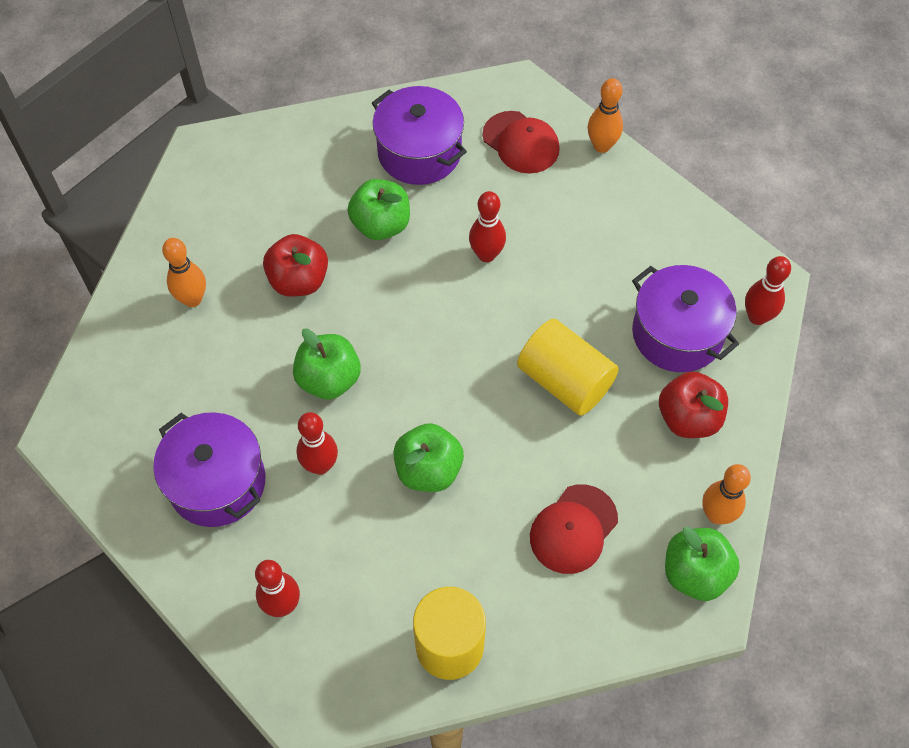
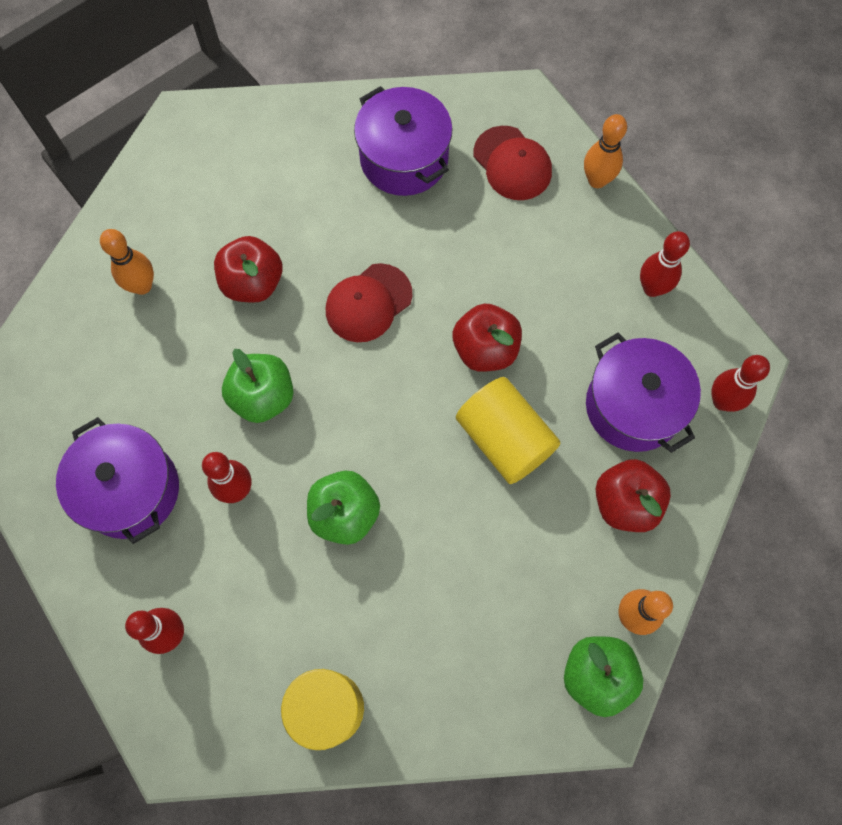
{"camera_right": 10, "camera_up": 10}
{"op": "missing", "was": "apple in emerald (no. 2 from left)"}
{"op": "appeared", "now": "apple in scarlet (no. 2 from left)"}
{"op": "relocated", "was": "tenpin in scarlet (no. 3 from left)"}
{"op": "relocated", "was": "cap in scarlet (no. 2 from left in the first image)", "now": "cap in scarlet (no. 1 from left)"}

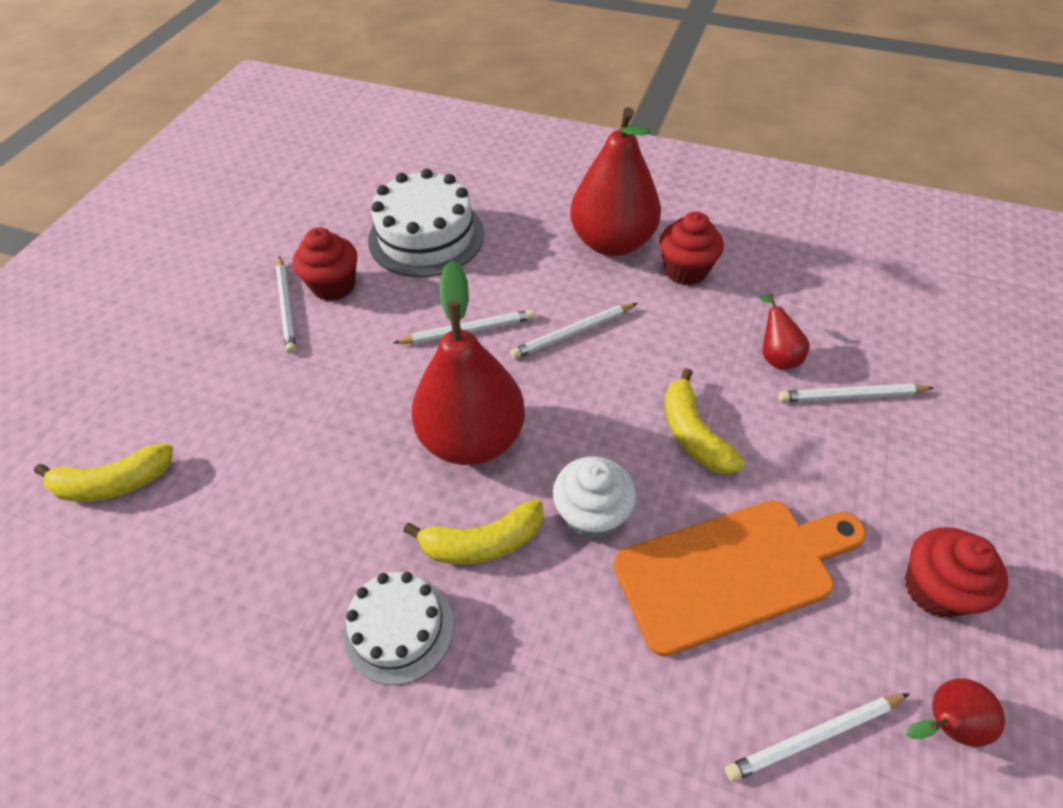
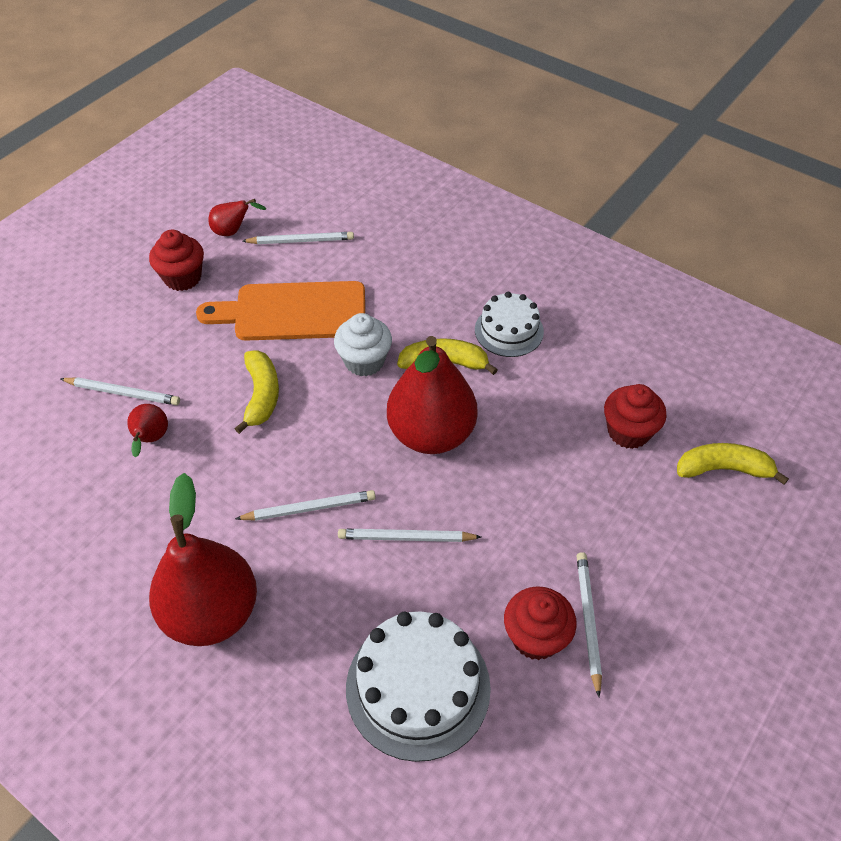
{"camera_right": -165, "camera_up": 0}
{"op": "relocated", "was": "muffin in scarlet (no. 2 from left in the first image)", "now": "muffin in scarlet (no. 3 from left)"}

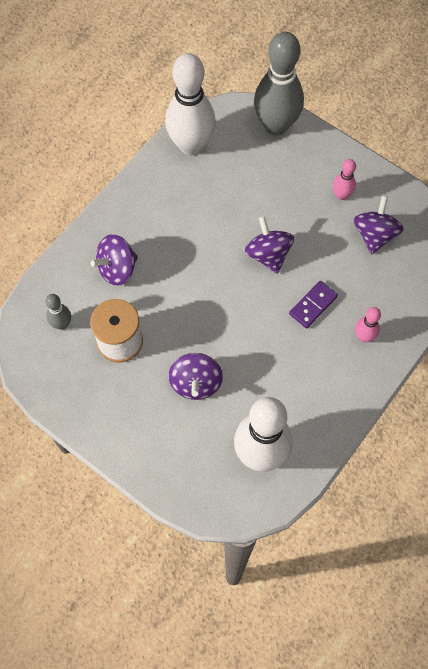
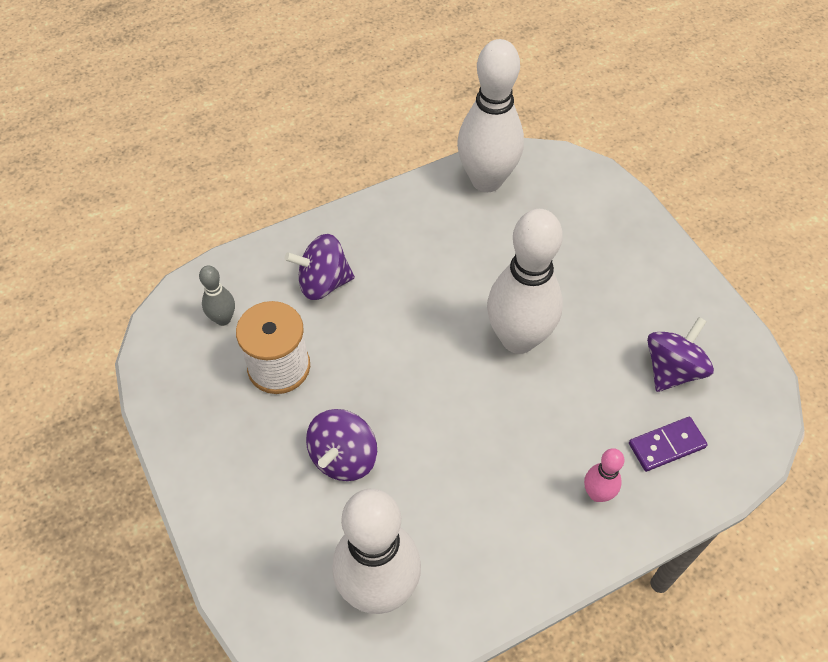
{"camera_right": 25, "camera_up": -10}
{"op": "missing", "was": "tenpin in grey (no. 2 from left)"}
{"op": "missing", "was": "tenpin in pink (no. 1 from left)"}
{"op": "relocated", "was": "domino tile in purple"}
{"op": "exchanged", "was": "spinning top in purple (no. 3 from left)", "now": "tenpin in snow-white (no. 3 from left)"}

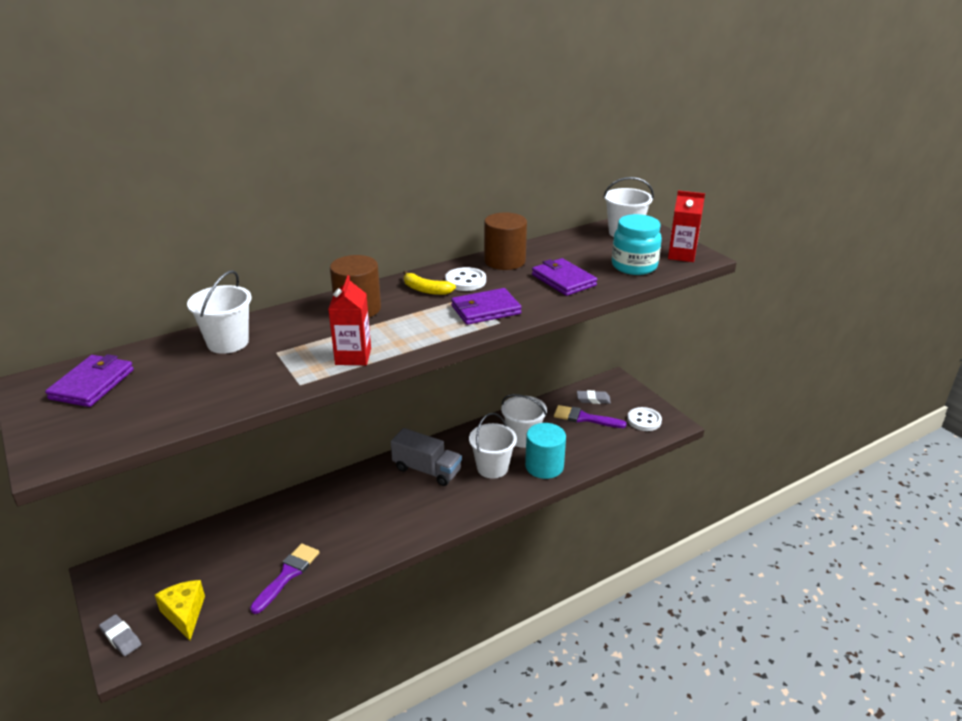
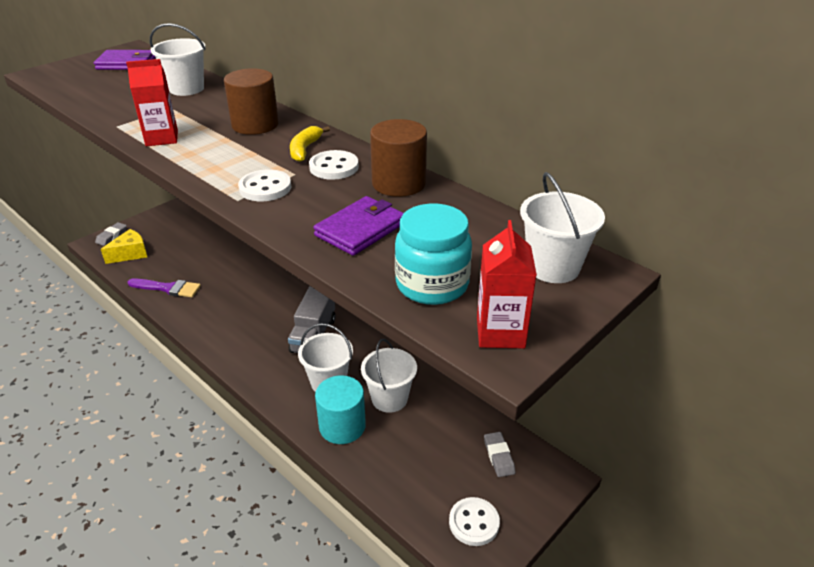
{"camera_right": 75, "camera_up": 5}
{"op": "missing", "was": "brush in purple (no. 2 from left)"}
{"op": "exchanged", "was": "billfold in purple (no. 2 from left)", "now": "button in snow-white (no. 1 from left)"}

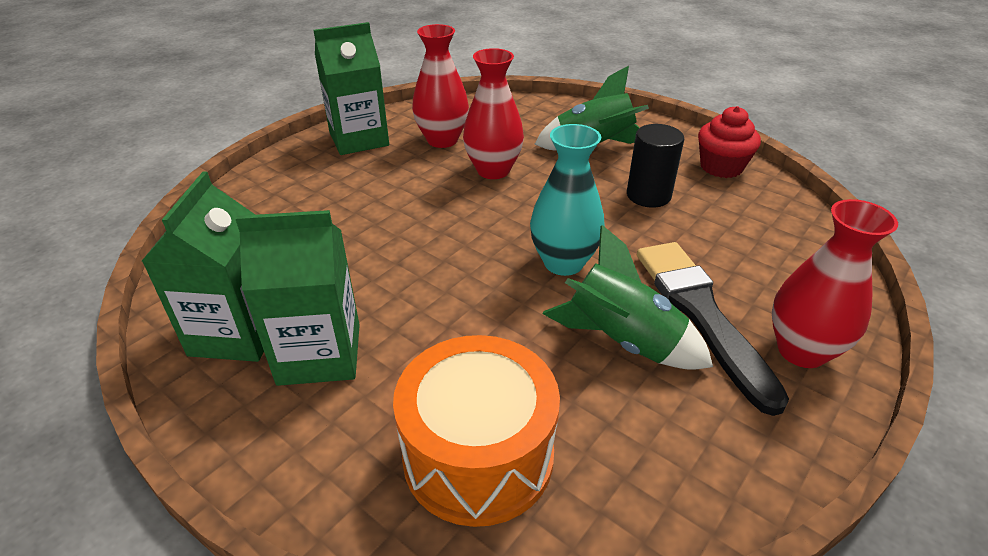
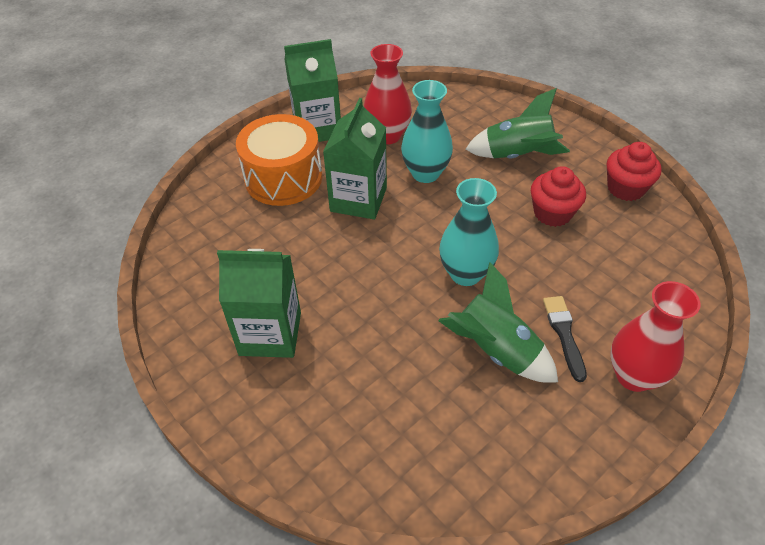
{"camera_right": 10, "camera_up": 10}
{"op": "relocated", "was": "carton in emerald (no. 1 from left in the first image)", "now": "carton in emerald (no. 3 from left)"}
{"op": "relocated", "was": "drum in bright orange"}
{"op": "exchanged", "was": "cylinder shape in black", "now": "muffin in scarlet (no. 1 from left)"}
{"op": "colour", "was": "vase in scarlet (no. 2 from left)", "now": "vase in aqua (no. 1 from left)"}
{"op": "size", "was": "brush in black", "ratio": 0.54}

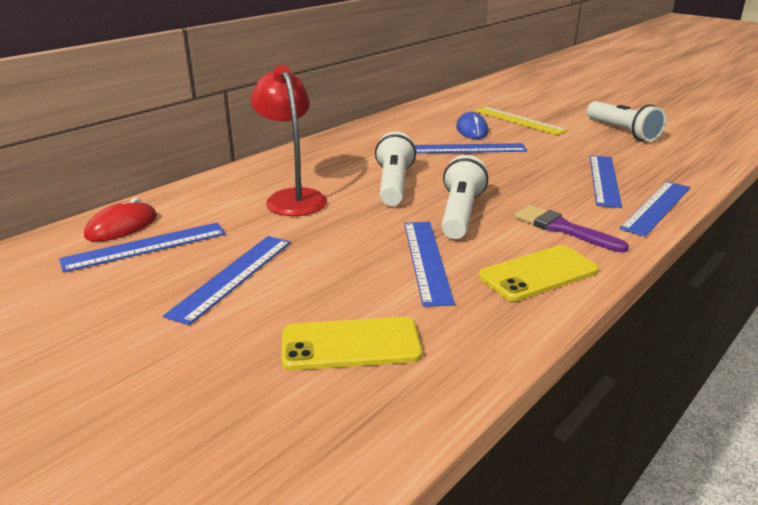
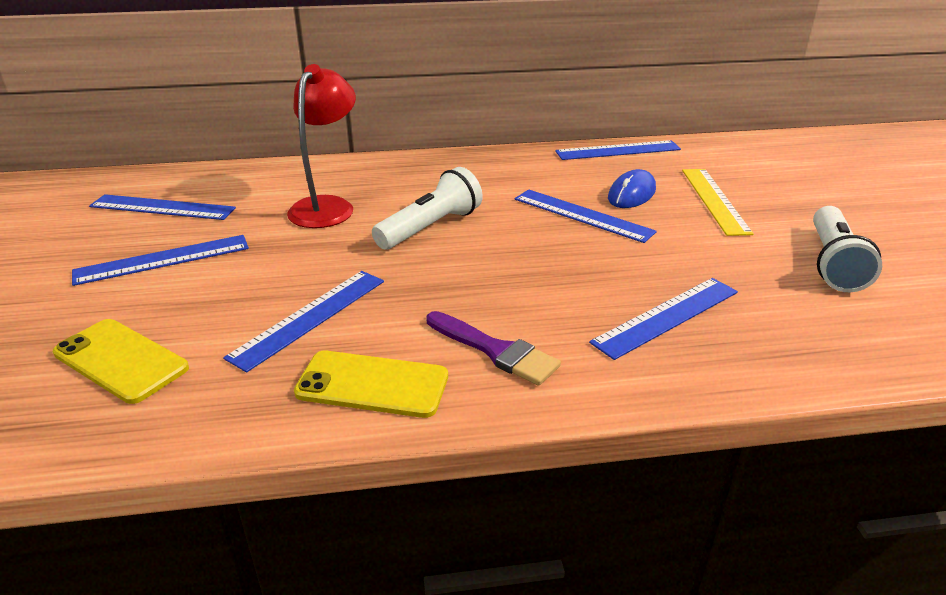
{"camera_right": 40, "camera_up": 5}
{"op": "missing", "was": "PC mouse in scarlet"}
{"op": "missing", "was": "flashlight in snow-white (no. 2 from left)"}
{"op": "relocated", "was": "ruler in blue (no. 6 from left in the first image)", "now": "ruler in blue (no. 5 from left)"}
{"op": "spun", "was": "brush in purple", "clockwise": 135}

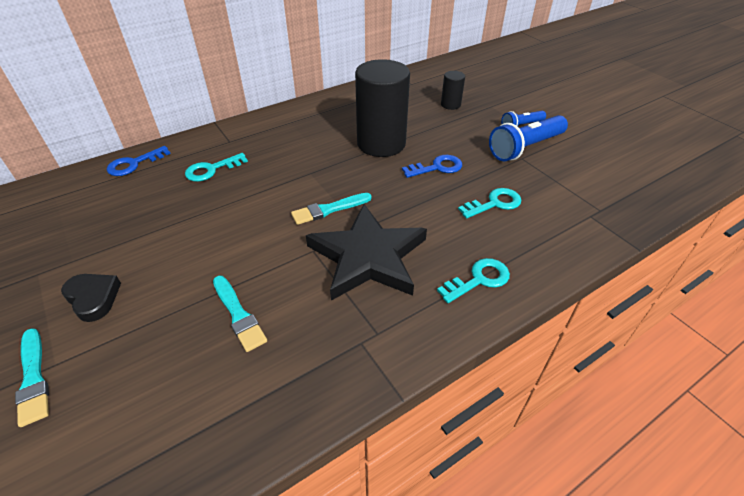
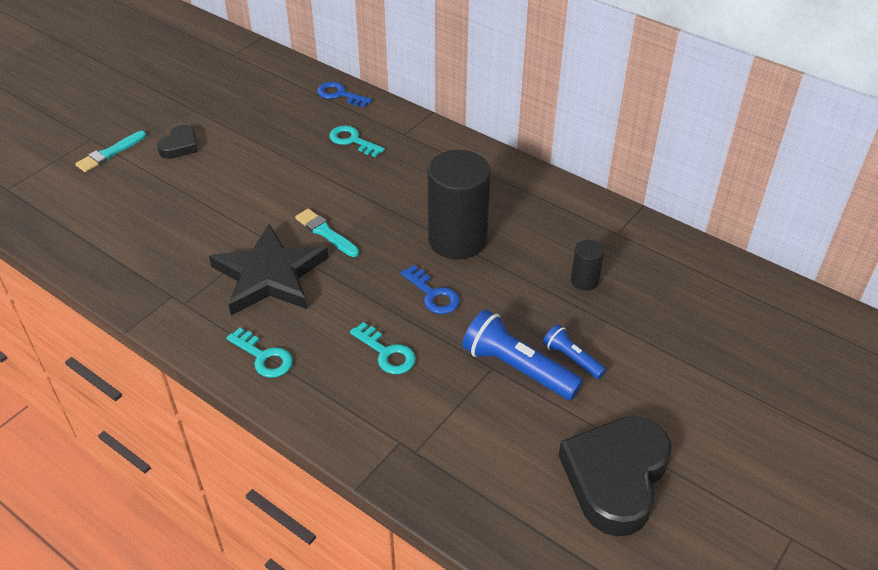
{"camera_right": 70, "camera_up": 0}
{"op": "missing", "was": "brush in aqua (no. 2 from left)"}
{"op": "appeared", "now": "heart shape in black (no. 2 from left)"}

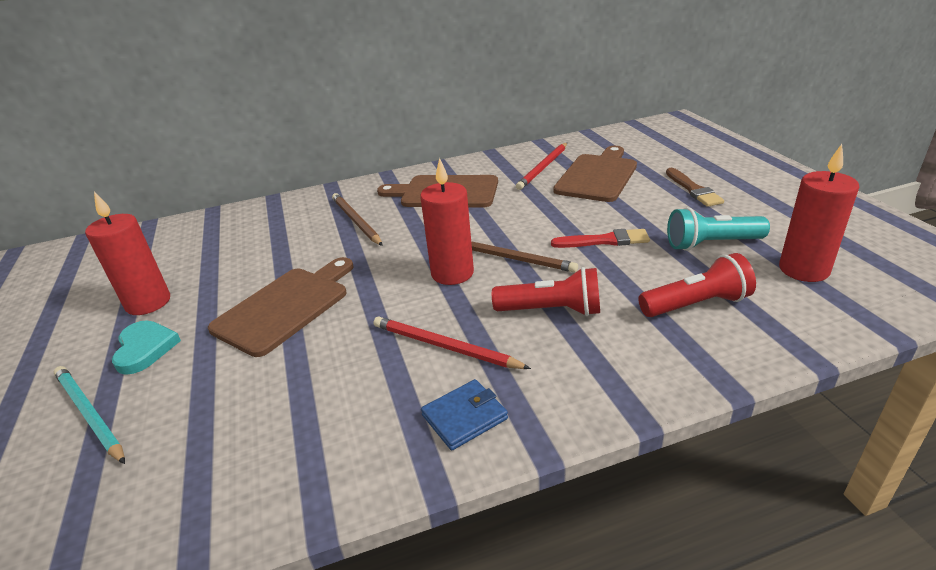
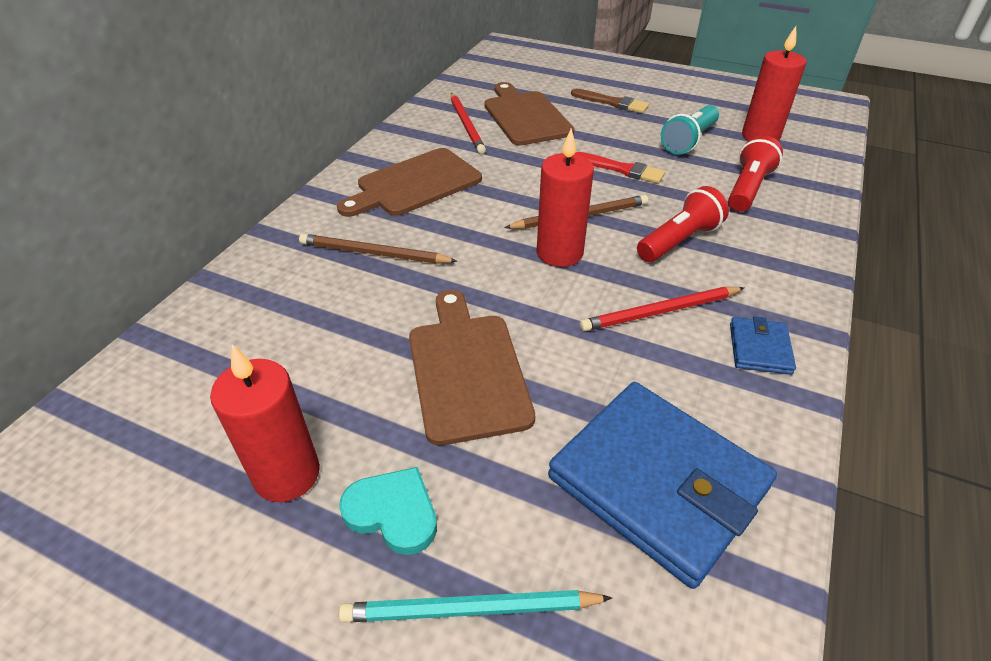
{"camera_right": -50, "camera_up": 10}
{"op": "appeared", "now": "billfold in blue (no. 1 from left)"}
{"op": "spun", "was": "brush in scarlet", "clockwise": 75}

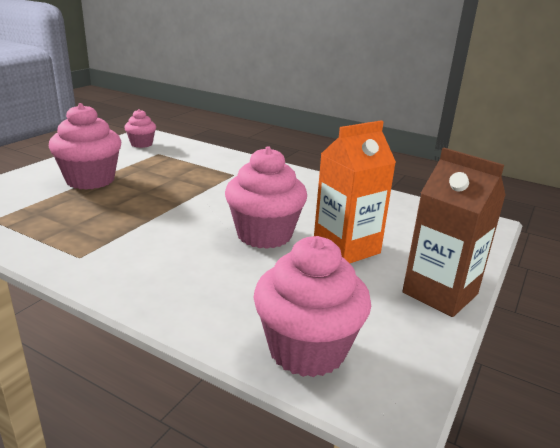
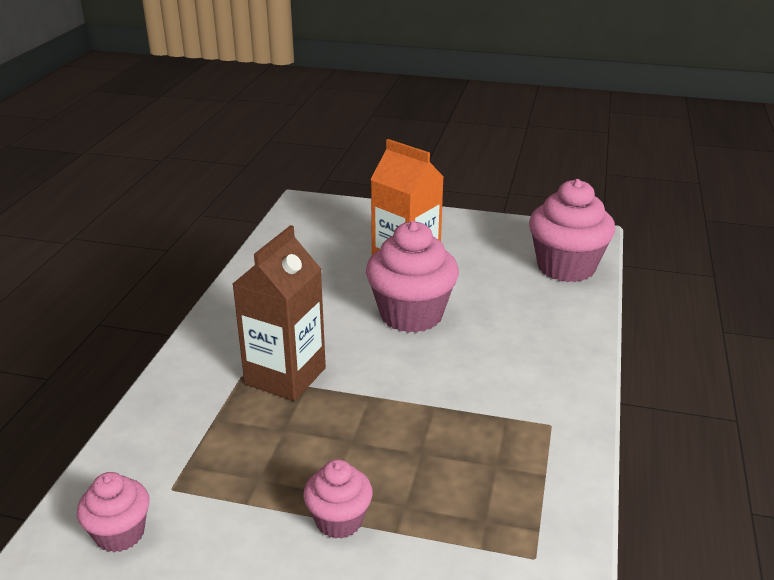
{"camera_right": -105, "camera_up": 5}
{"op": "relocated", "was": "carton in brown"}
{"op": "size", "was": "muffin in pink (no. 1 from left in the first image)", "ratio": 0.55}

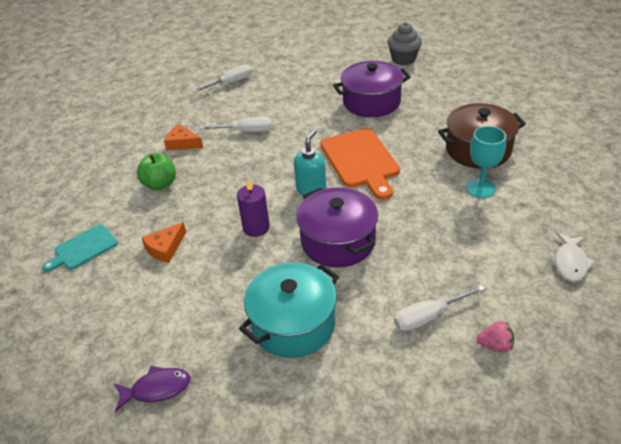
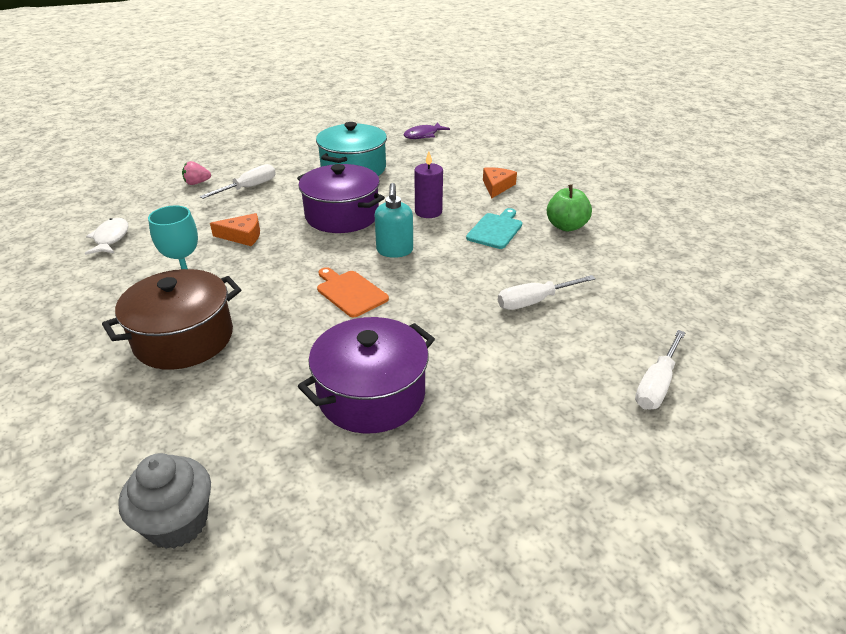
{"camera_right": 155, "camera_up": -5}
{"op": "relocated", "was": "cutting board in aqua"}
{"op": "relocated", "was": "piece of cheese in bright orange (no. 2 from left in the first image)", "now": "piece of cheese in bright orange (no. 1 from left)"}
{"op": "relocated", "was": "muffin in grey"}
{"op": "size", "was": "cutting board in bright orange", "ratio": 0.59}

